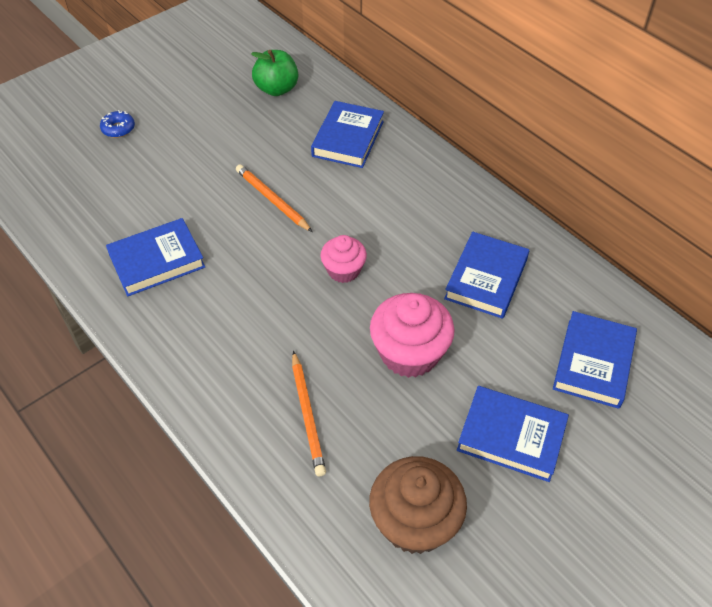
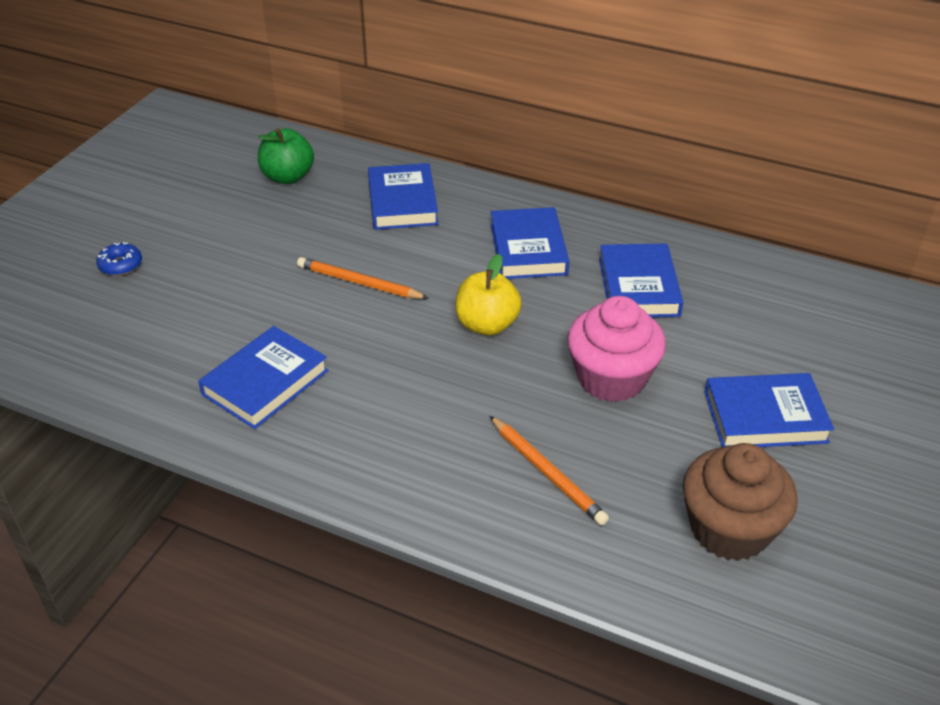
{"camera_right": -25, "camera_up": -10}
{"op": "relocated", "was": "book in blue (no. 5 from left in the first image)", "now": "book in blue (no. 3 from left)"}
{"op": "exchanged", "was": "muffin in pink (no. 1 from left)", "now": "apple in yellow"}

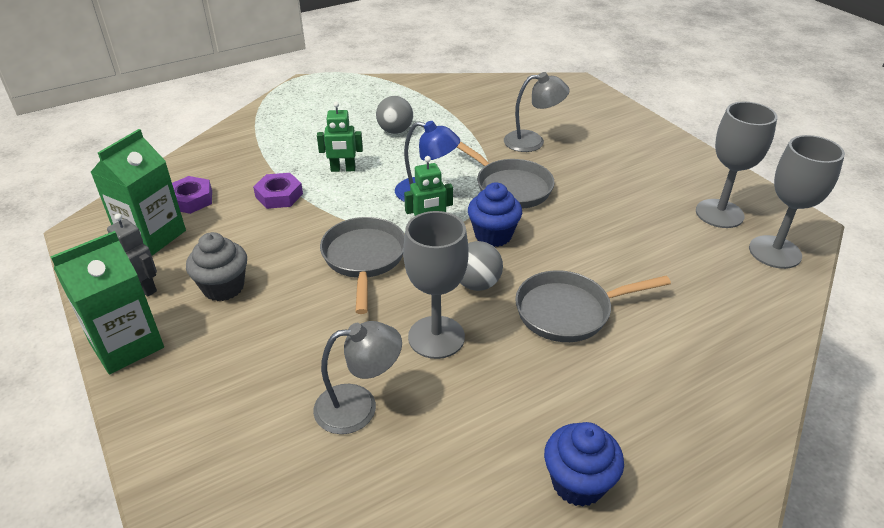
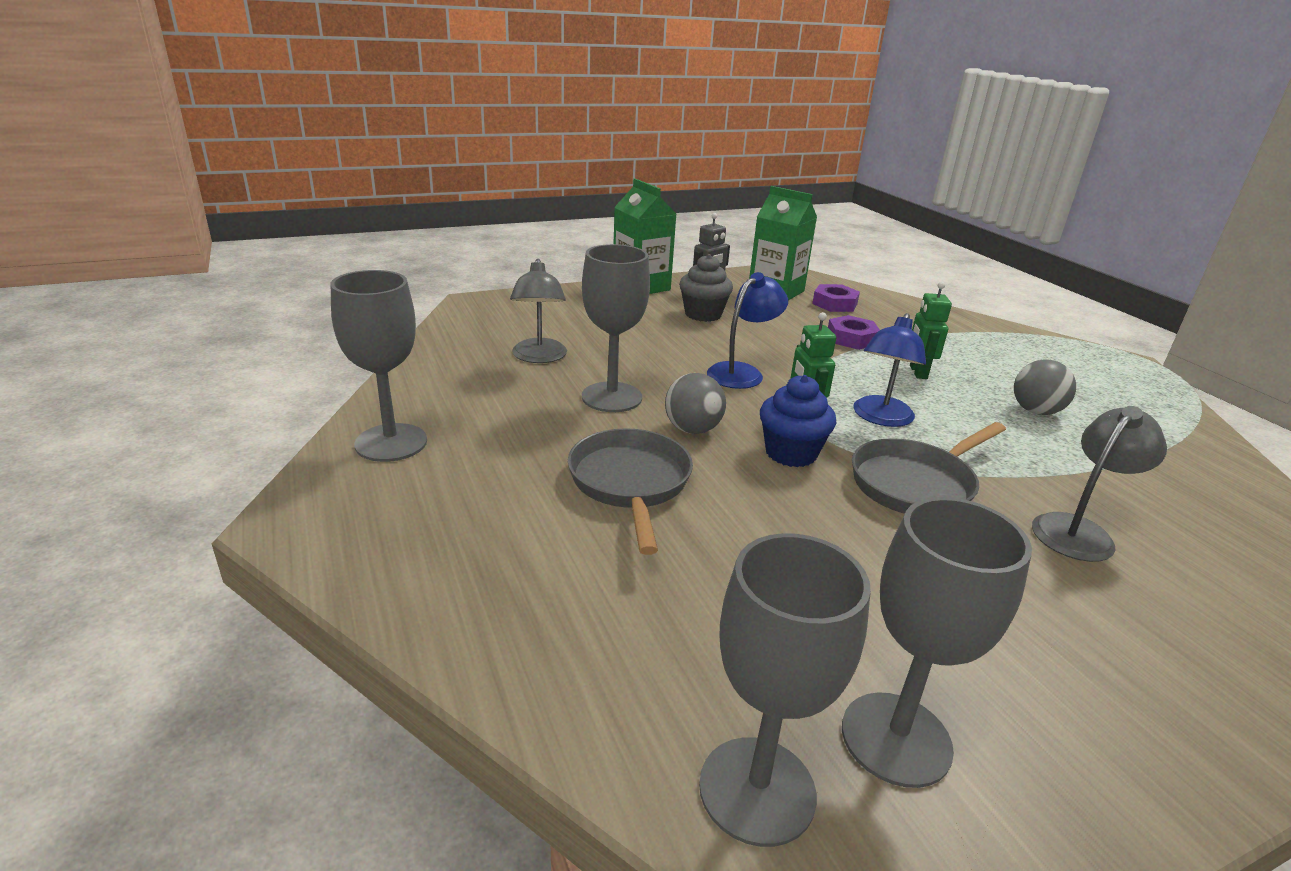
{"camera_right": 95, "camera_up": -10}
{"op": "exchanged", "was": "pan in grey (no. 1 from left)", "now": "lamp in blue (no. 1 from left)"}
{"op": "exchanged", "was": "muffin in blue (no. 2 from left)", "now": "wine glass in grey (no. 1 from left)"}
{"op": "spun", "was": "lamp in grey (no. 2 from left)", "clockwise": -135}

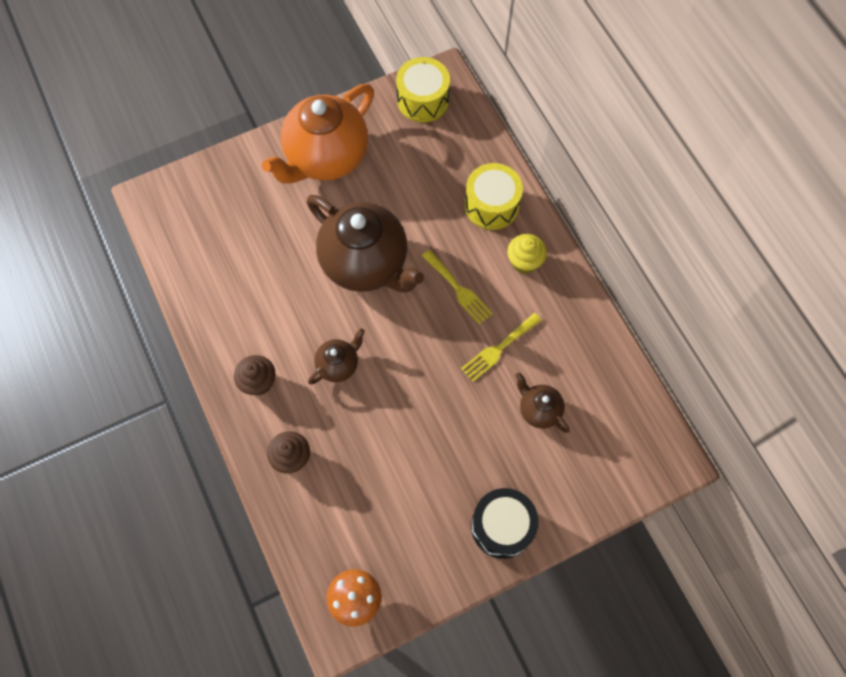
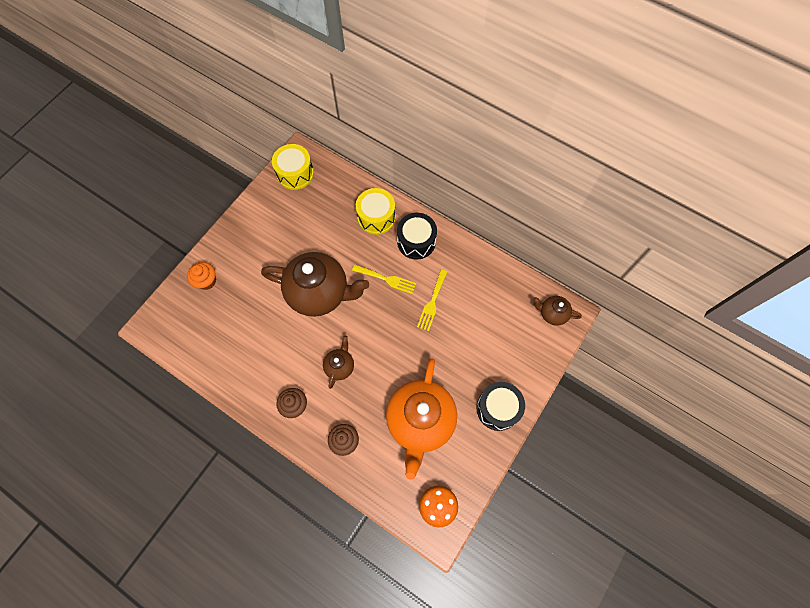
{"camera_right": -30, "camera_up": 0}
{"op": "appeared", "now": "muffin in bright orange"}
{"op": "relocated", "was": "tea pot in bright orange"}
{"op": "relocated", "was": "tea pot in brown (no. 3 from left)"}
{"op": "exchanged", "was": "muffin in yellow", "now": "drum in black (no. 1 from left)"}

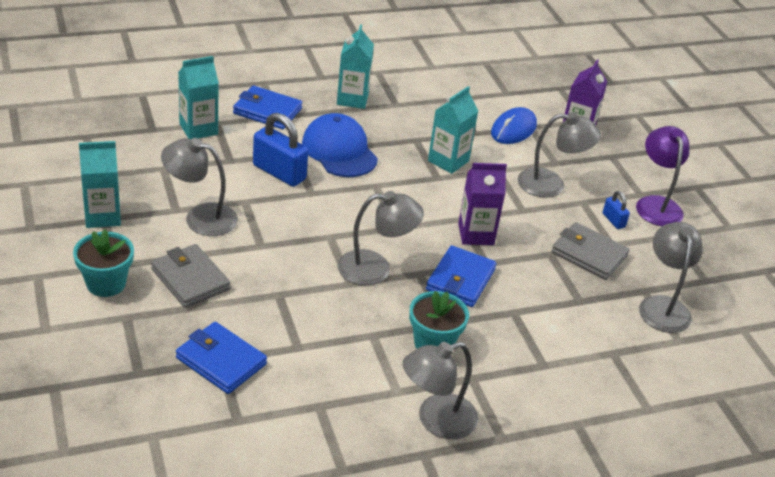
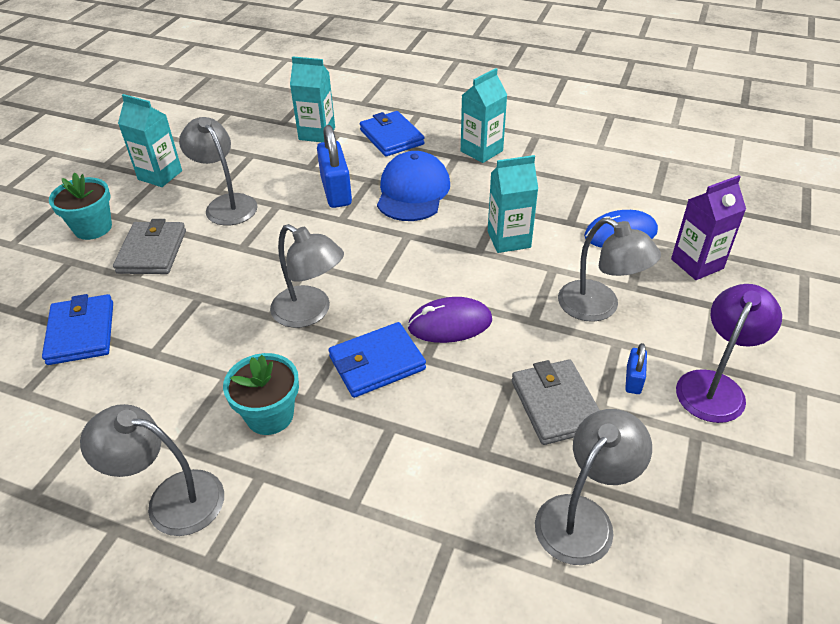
{"camera_right": 45, "camera_up": 5}
{"op": "exchanged", "was": "carton in purple (no. 1 from left)", "now": "PC mouse in purple"}

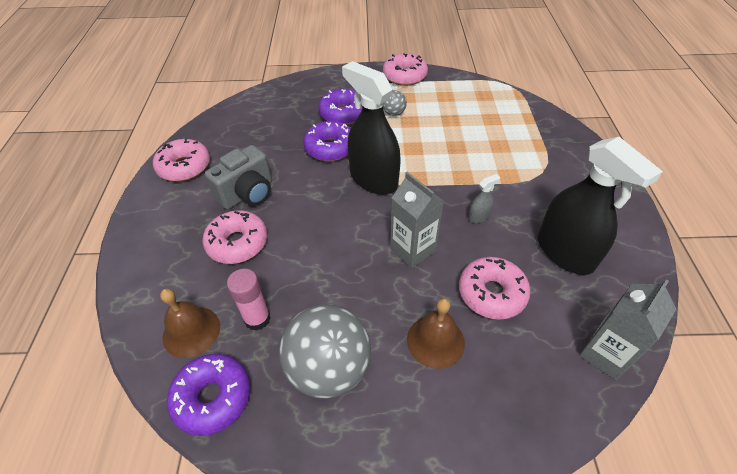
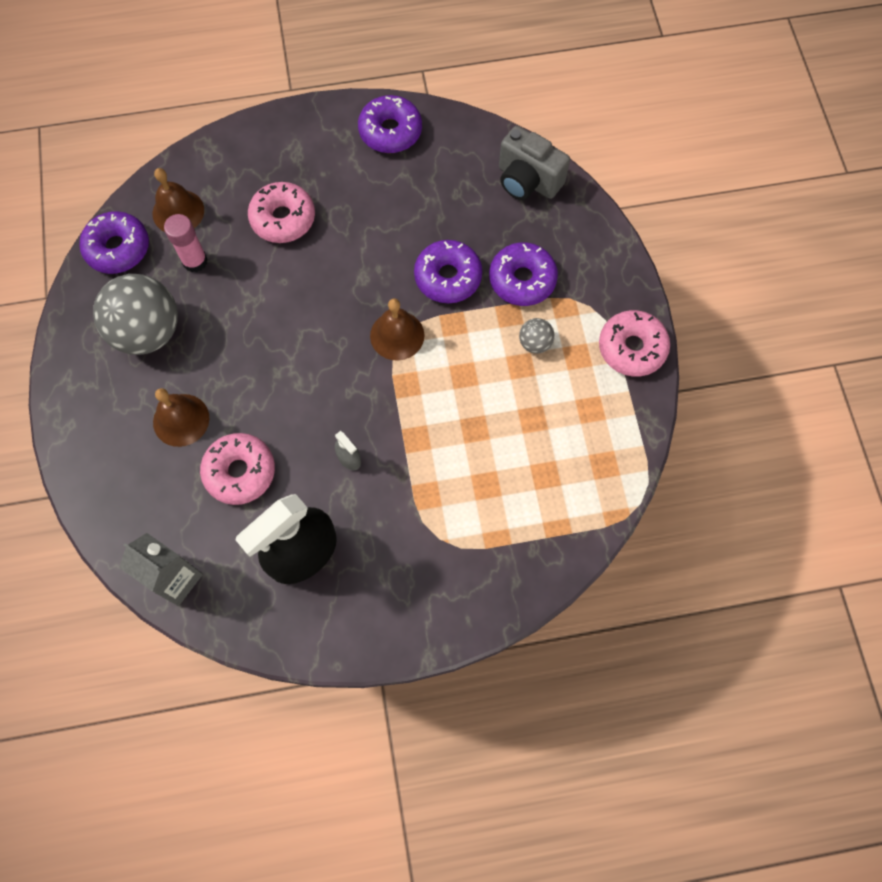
{"camera_right": 80, "camera_up": 20}
{"op": "missing", "was": "carton in grey (no. 1 from left)"}
{"op": "relocated", "was": "photo camera in grey"}
{"op": "exchanged", "was": "spray cleaner in black (no. 1 from left)", "now": "hand bell in brown (no. 3 from left)"}
{"op": "colour", "was": "donut in pink (no. 1 from left)", "now": "donut in purple (no. 2 from left)"}

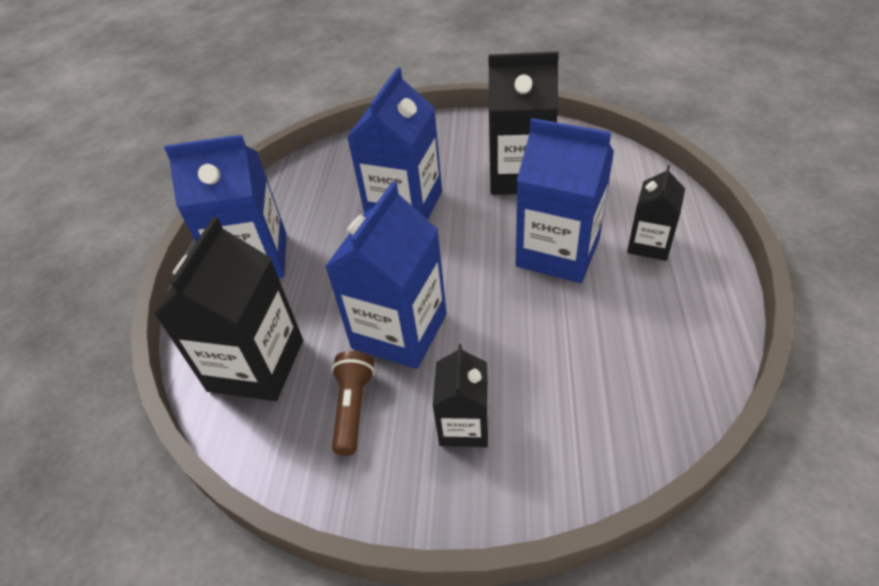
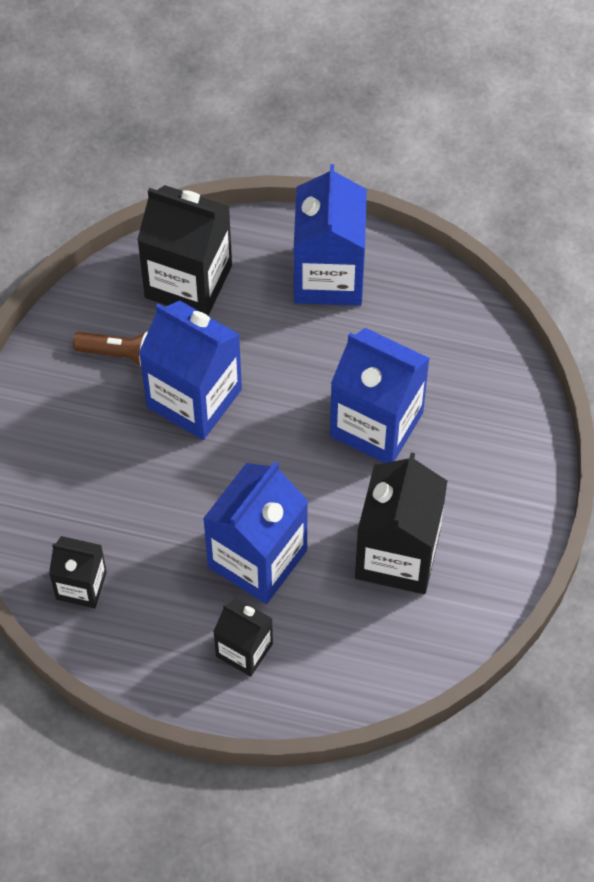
{"camera_right": 95, "camera_up": 15}
{"op": "relocated", "was": "carton in black (no. 2 from left in the first image)", "now": "carton in black (no. 1 from left)"}

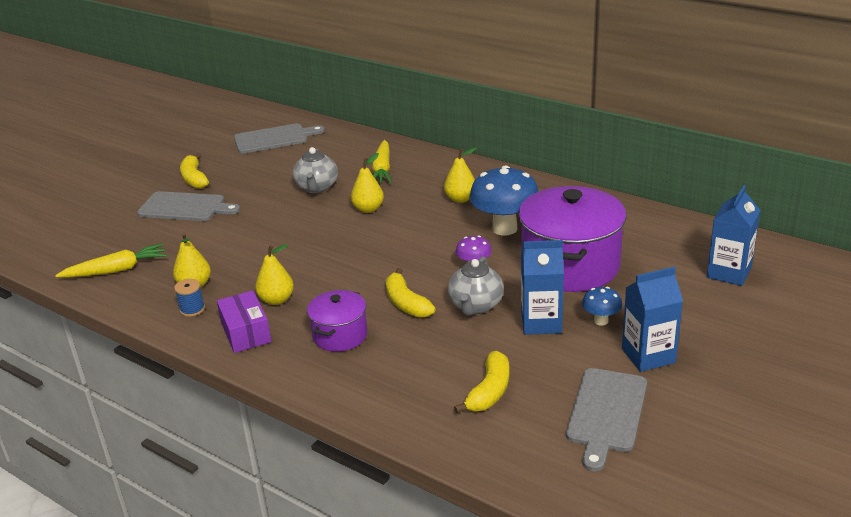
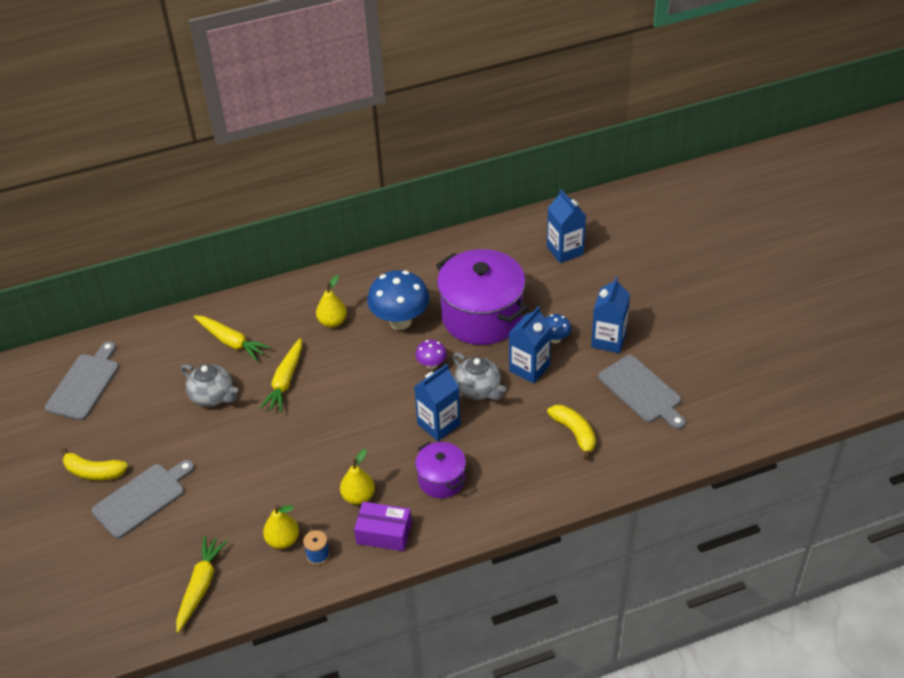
{"camera_right": -55, "camera_up": 15}
{"op": "exchanged", "was": "toy pear in yellow (no. 3 from left)", "now": "root vegetable in yellow (no. 3 from left)"}
{"op": "exchanged", "was": "banana in yellow (no. 2 from left)", "now": "carton in blue (no. 1 from left)"}

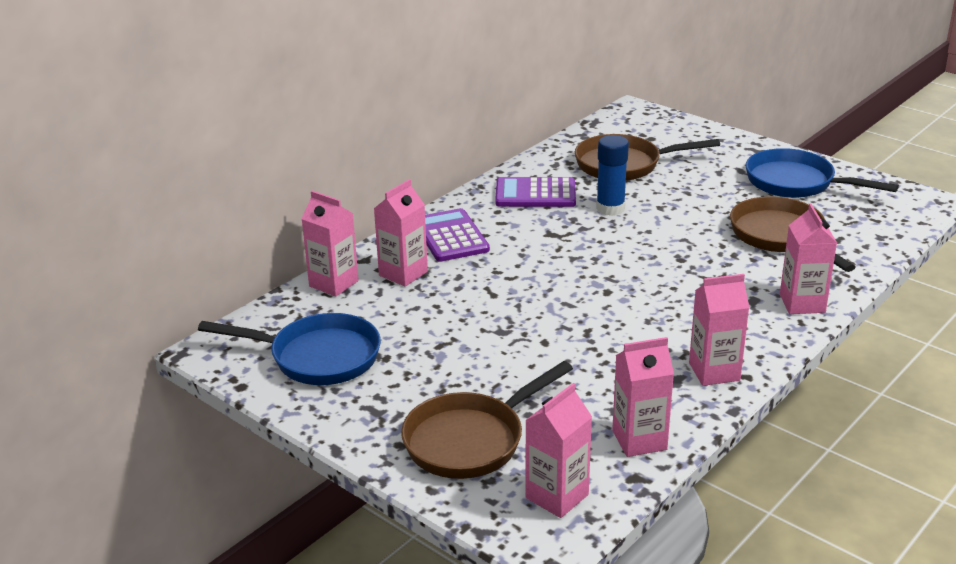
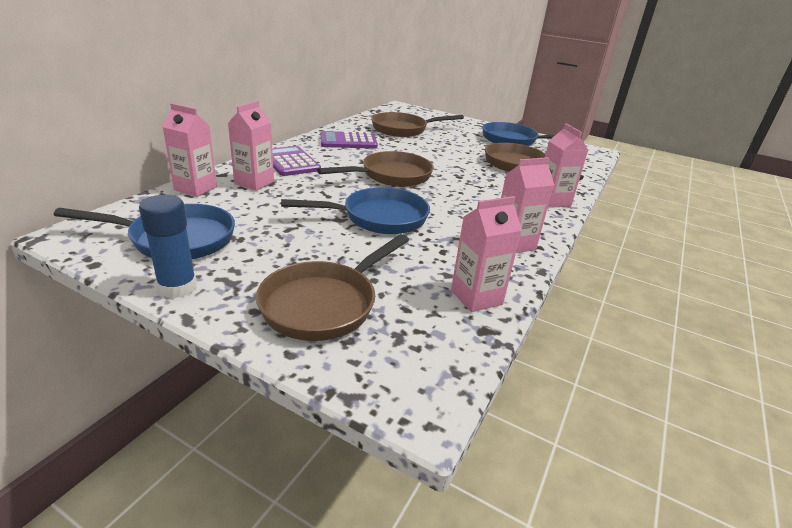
{"camera_right": -15, "camera_up": 0}
{"op": "missing", "was": "carton in pink (no. 3 from left)"}
{"op": "appeared", "now": "pan in blue (no. 2 from left)"}
{"op": "appeared", "now": "pan in brown (no. 2 from left)"}
{"op": "relocated", "was": "glue stick in blue"}

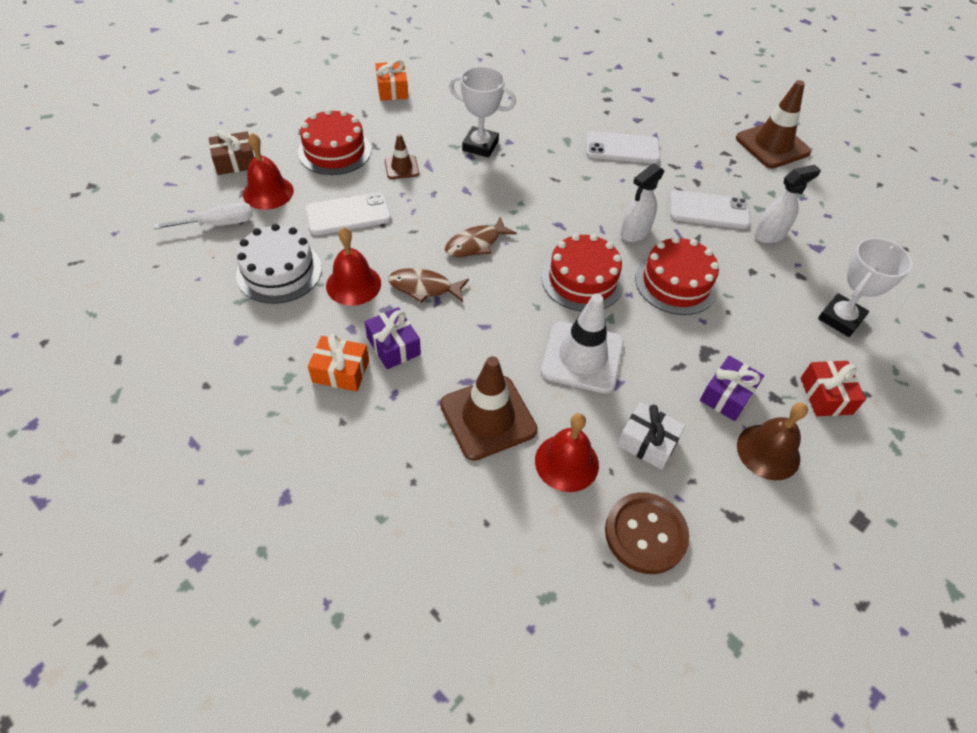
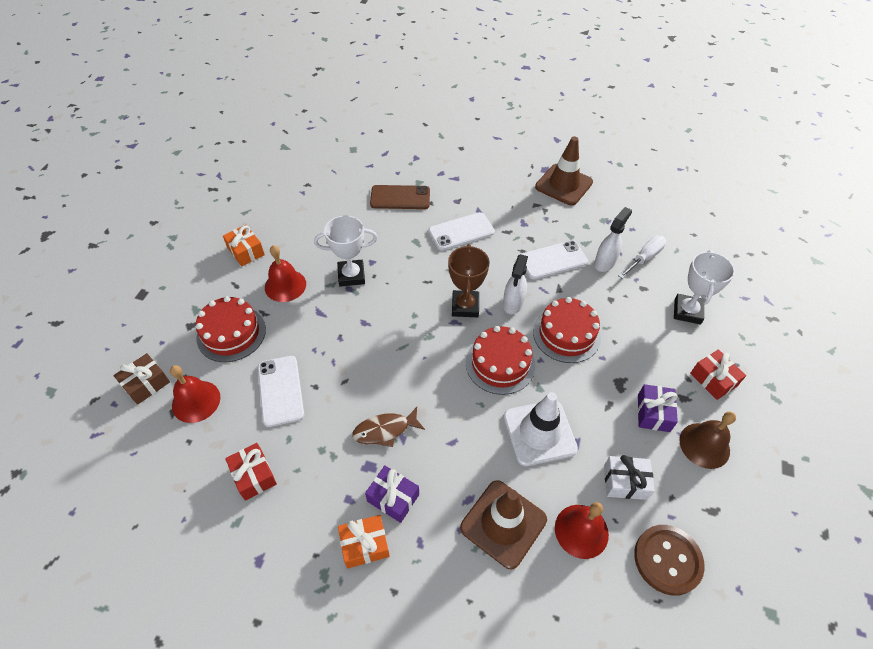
{"camera_right": -25, "camera_up": 0}
{"op": "missing", "was": "road cone in brown (no. 1 from left)"}
{"op": "missing", "was": "toy fish in brown (no. 2 from left)"}
{"op": "appeared", "now": "mobile phone in brown"}
{"op": "appeared", "now": "trophy in brown"}
{"op": "relocated", "was": "screwdriver in snow-white"}
{"op": "relocated", "was": "hand bell in scarlet (no. 2 from left)"}
{"op": "exchanged", "was": "gateau in snow-white", "now": "wrapped gift in scarlet (no. 1 from left)"}
{"op": "spun", "was": "mobile phone in snow-white (no. 1 from left)", "clockwise": -60}

